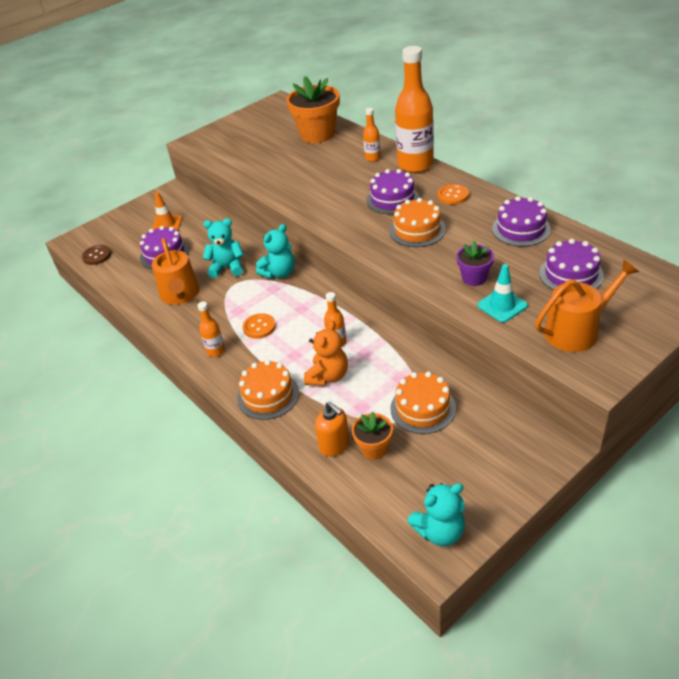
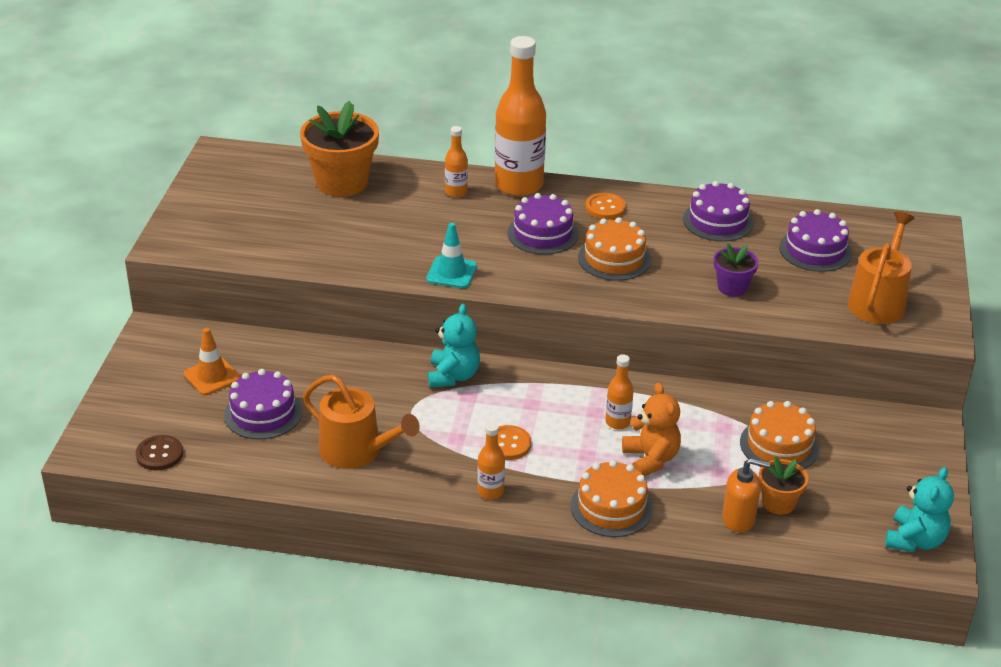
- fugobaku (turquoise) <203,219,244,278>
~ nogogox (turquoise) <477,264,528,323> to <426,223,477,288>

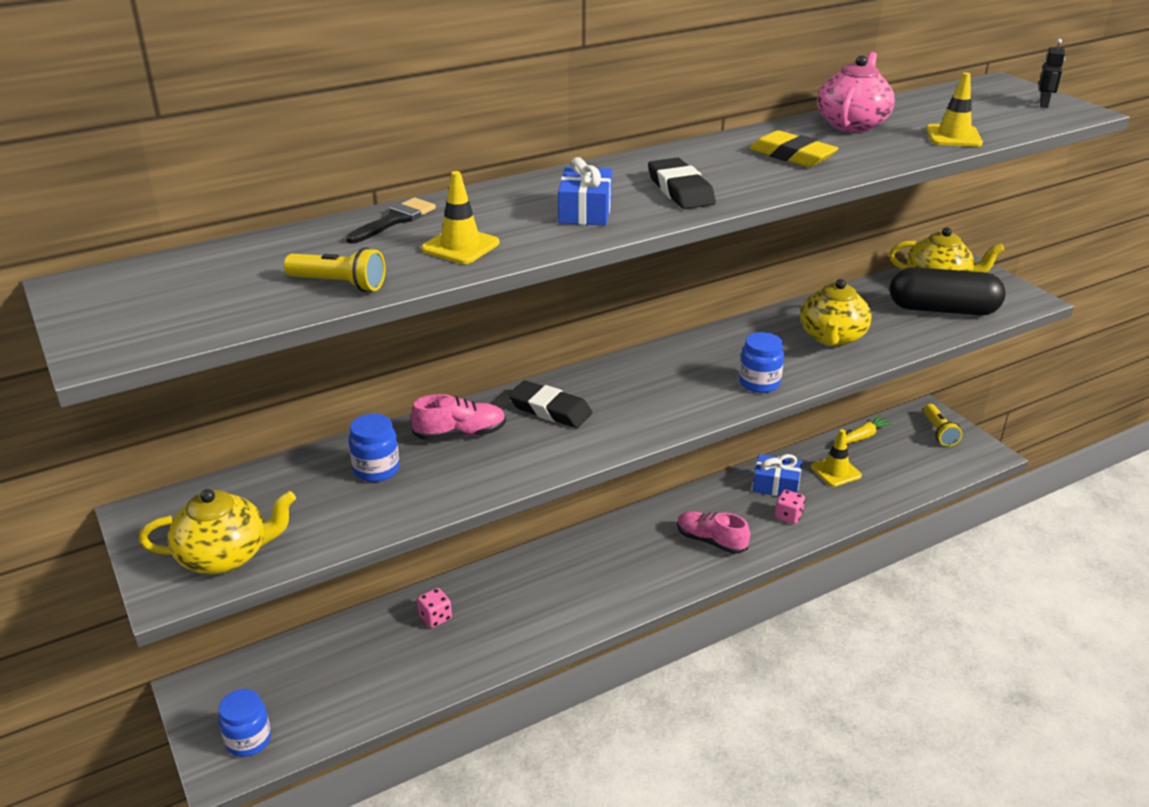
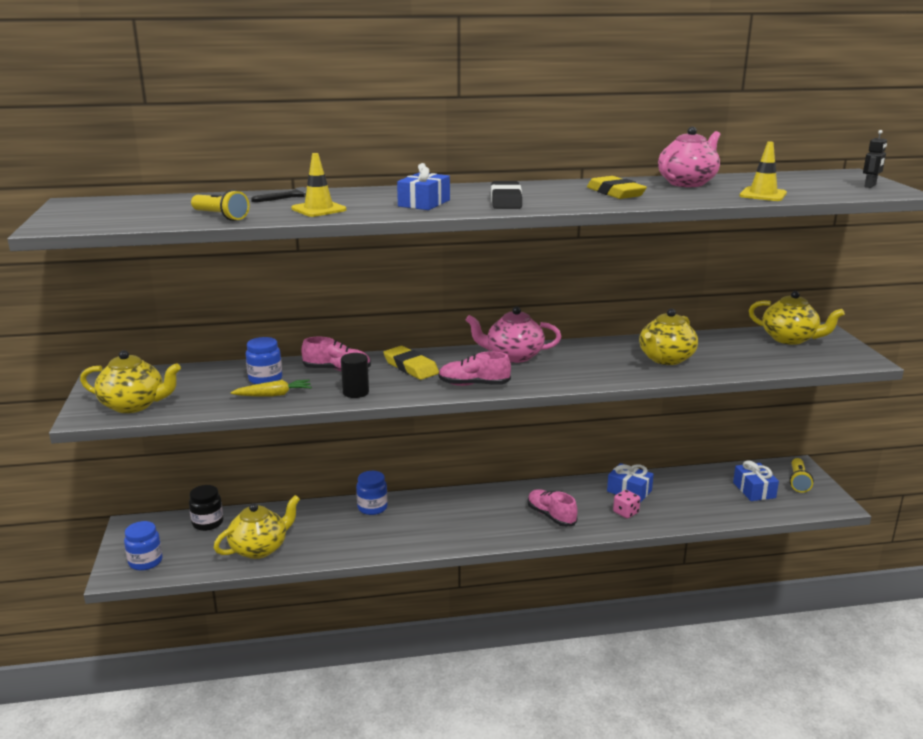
- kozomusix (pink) <417,588,452,628>
- nogogox (yellow) <811,429,862,487>
- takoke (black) <890,267,1006,315>
+ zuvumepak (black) <189,485,223,531>
+ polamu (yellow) <214,495,300,559>
+ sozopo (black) <341,353,369,398>
+ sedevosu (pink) <439,351,511,386>
+ polamu (pink) <466,307,561,363>
+ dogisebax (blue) <733,460,779,501>
~ zuvumepak (blue) <739,332,784,393> to <356,471,388,515>
~ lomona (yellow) <846,415,894,444> to <231,380,312,397>
~ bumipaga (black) <508,380,592,428> to bumipaga (yellow) <383,346,439,380>

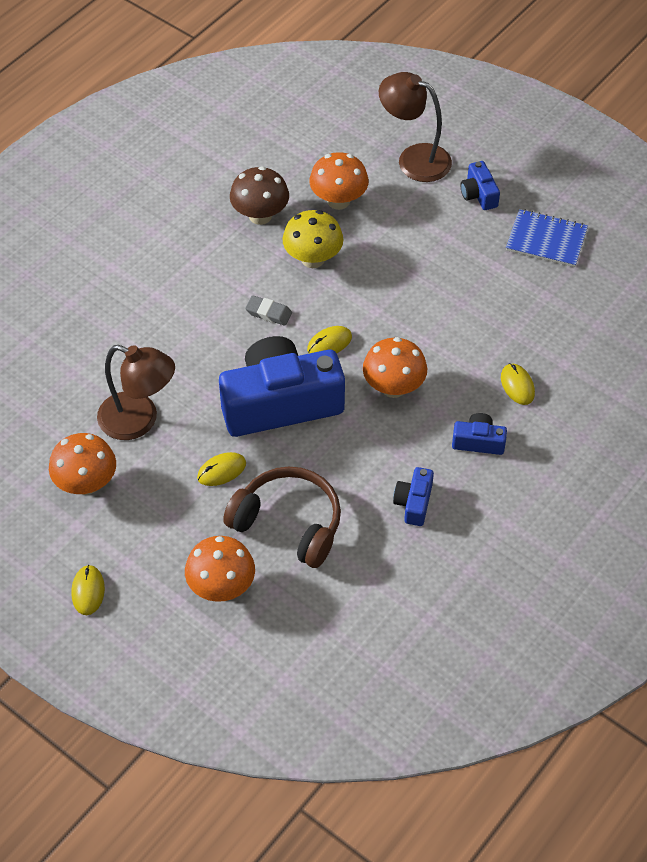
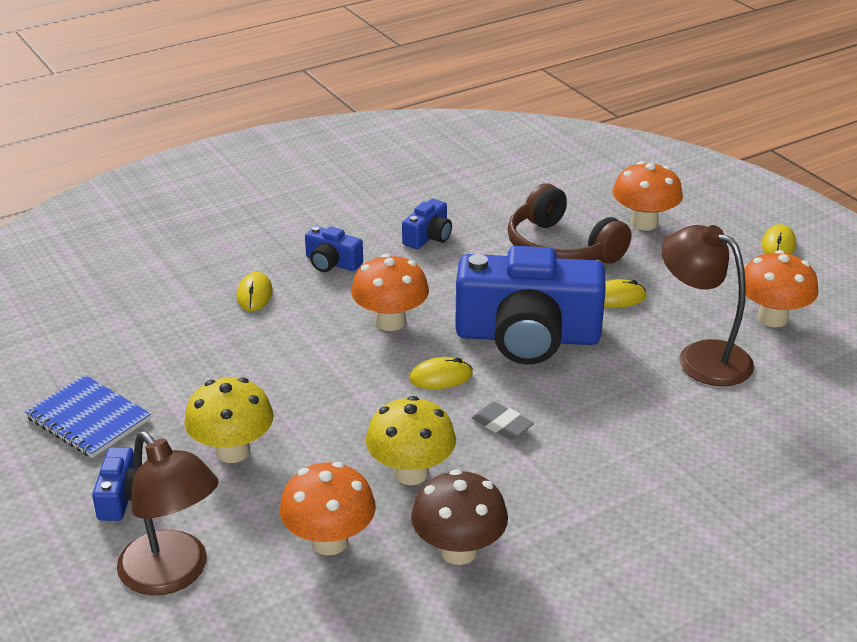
+ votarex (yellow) <184,377,274,463>

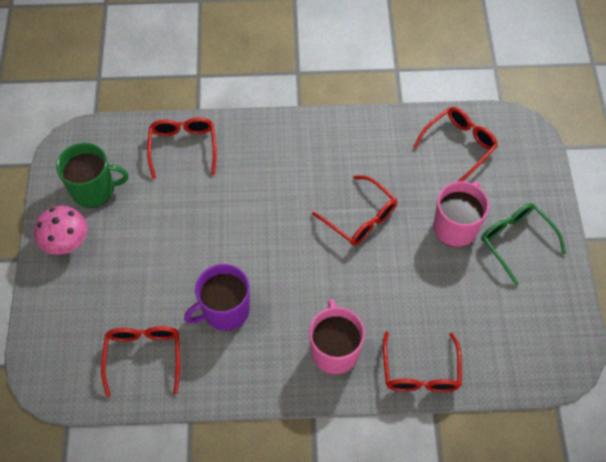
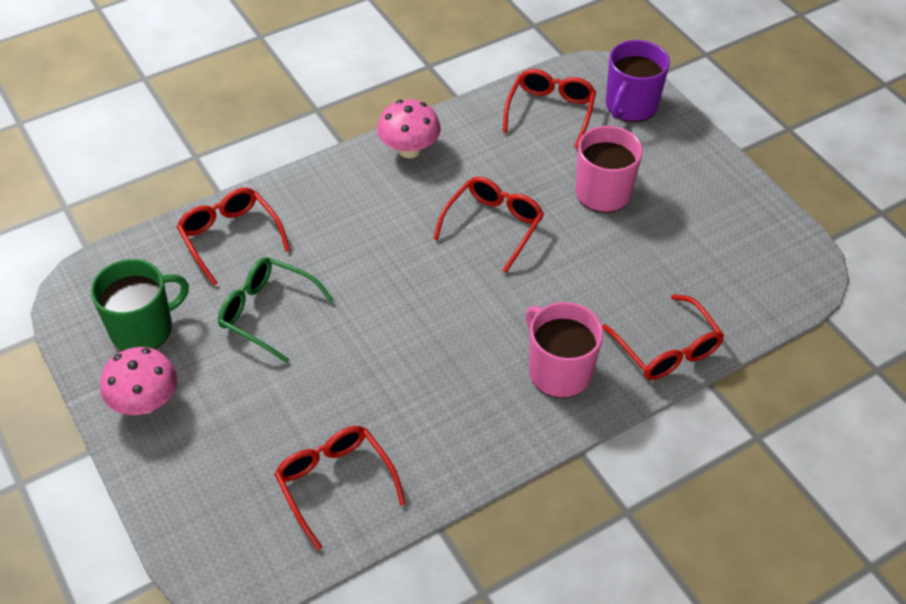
+ votarex (pink) <377,99,441,158>
~ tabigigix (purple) <184,264,250,331> to <606,40,670,122>
~ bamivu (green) <481,203,566,286> to <218,257,334,363>
~ bamivu (red) <312,175,397,246> = <433,177,544,273> 75 degrees counterclockwise

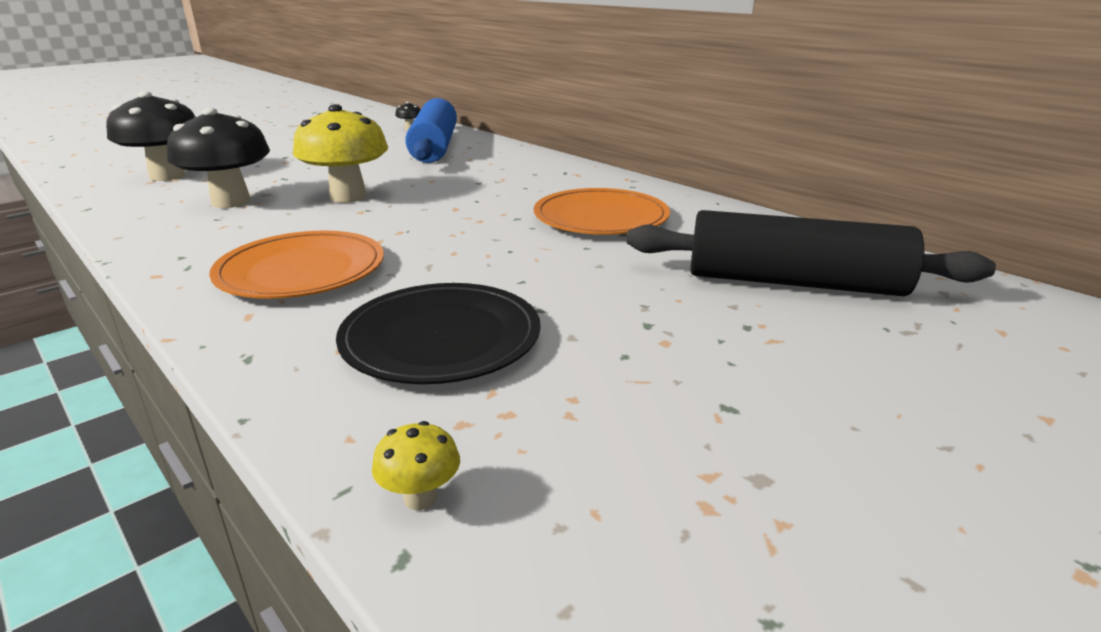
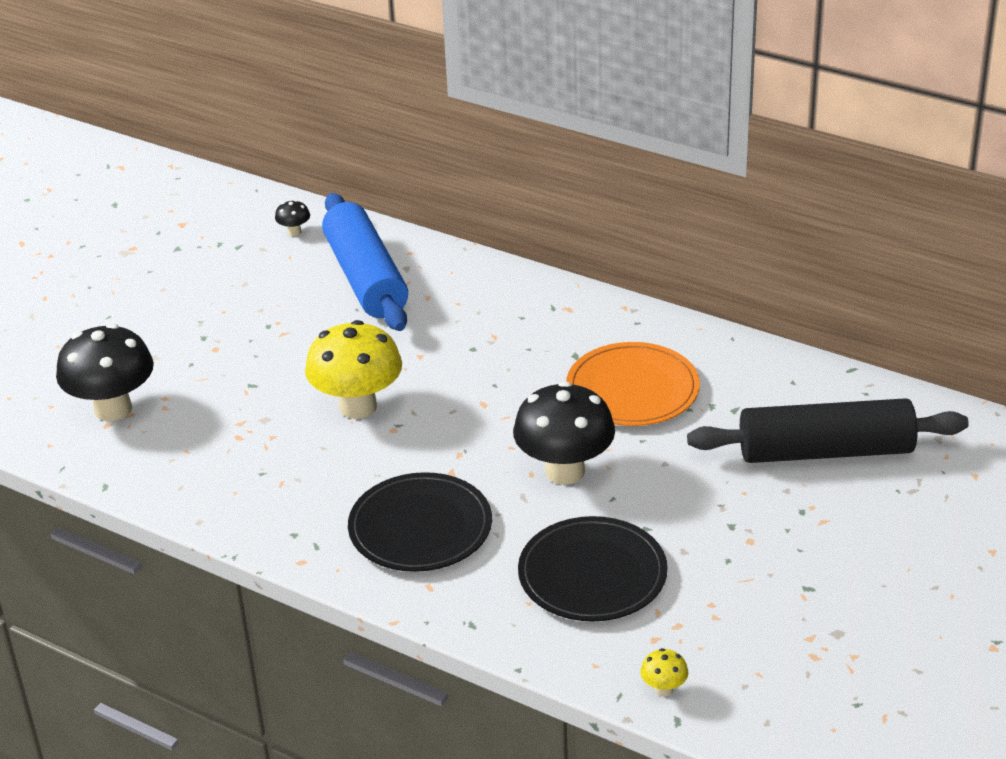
~ votarex (black) <167,108,270,208> to <513,381,615,485>
~ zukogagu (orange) <209,231,384,299> to zukogagu (black) <348,472,492,572>

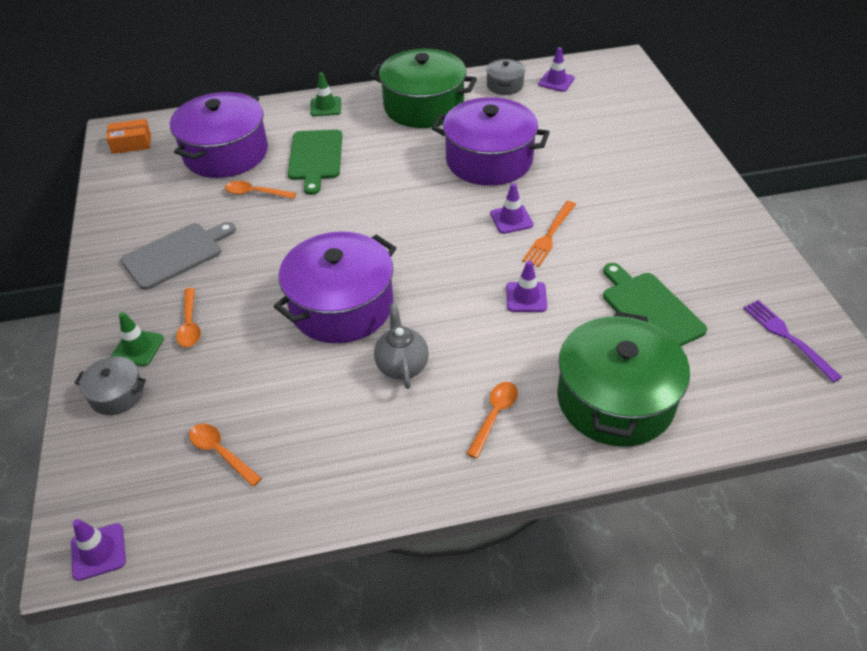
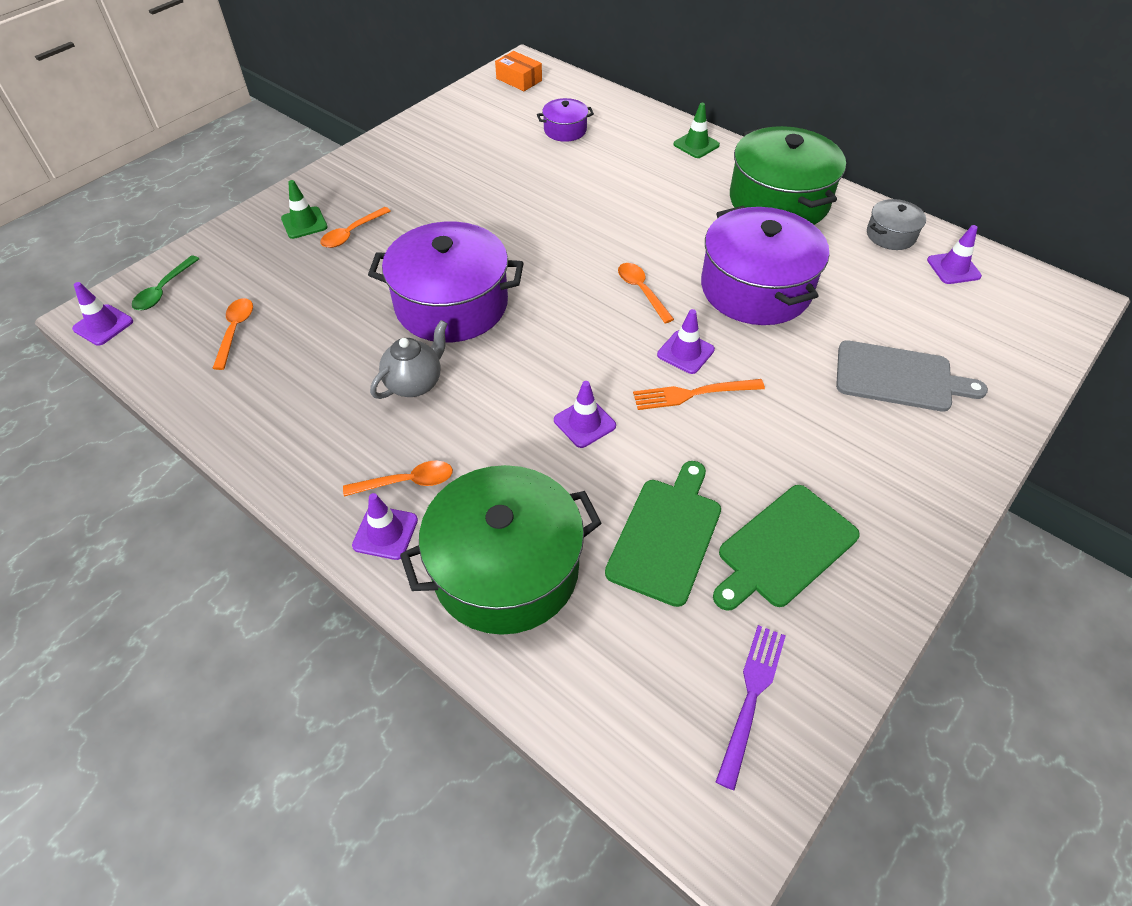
- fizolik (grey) <74,356,146,415>
+ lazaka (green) <132,255,199,310>
+ nogogox (purple) <352,493,418,560>
~ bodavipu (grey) <121,222,236,290> to <836,340,988,412>
~ lazaka (orange) <225,181,296,199> to <618,263,674,323>
~ bodavipu (green) <288,130,342,195> to <713,485,860,611>
~ fizolik (purple) <170,92,268,178> = <537,98,594,142> x0.47

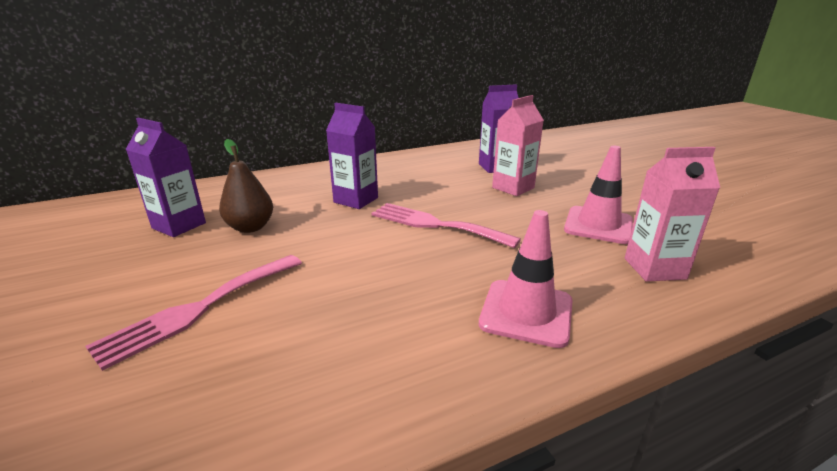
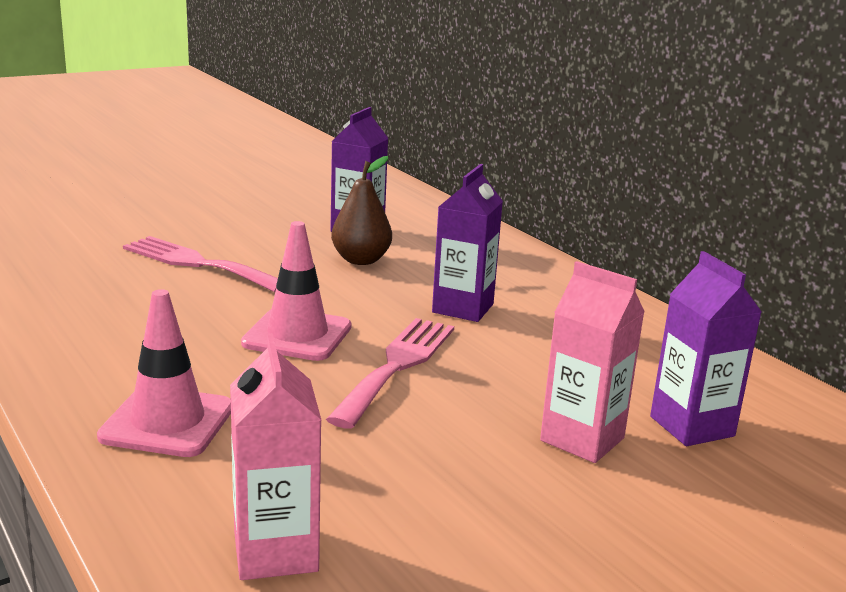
~ nogogox (pink) <564,146,633,244> to <241,221,351,361>

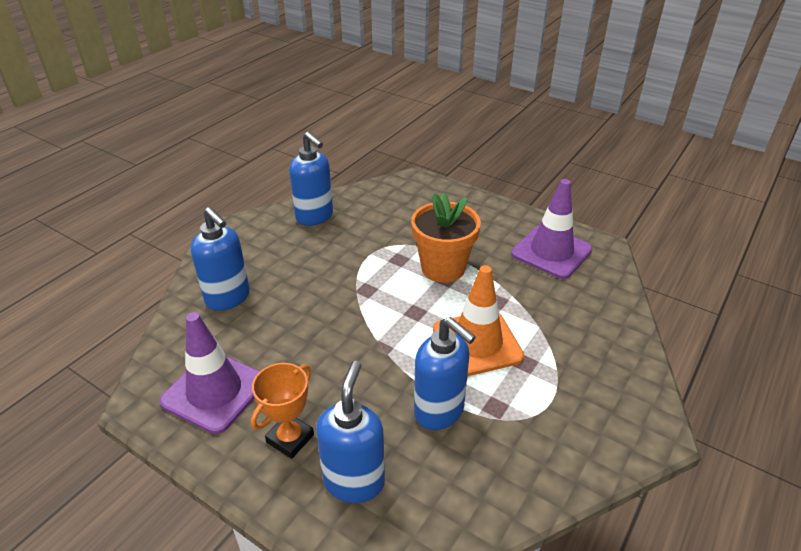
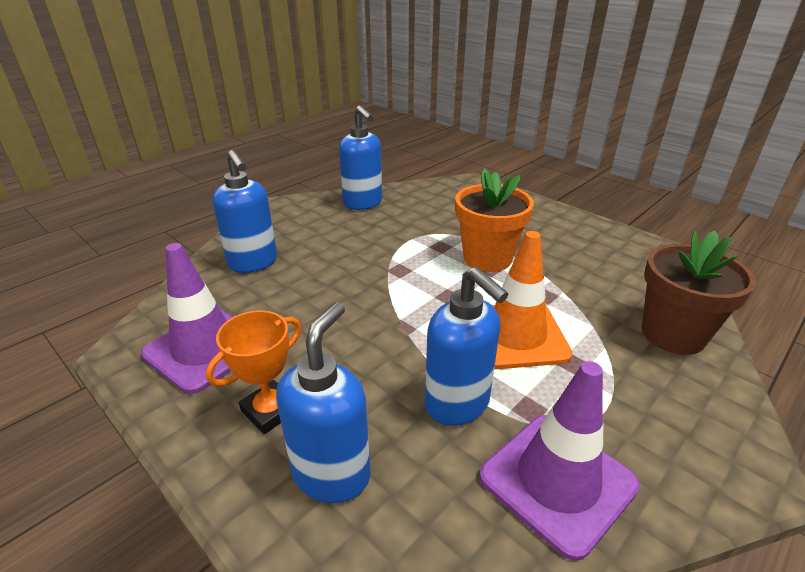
+ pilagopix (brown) <642,230,756,355>
~ nogogox (purple) <511,179,593,279> to <479,361,640,561>

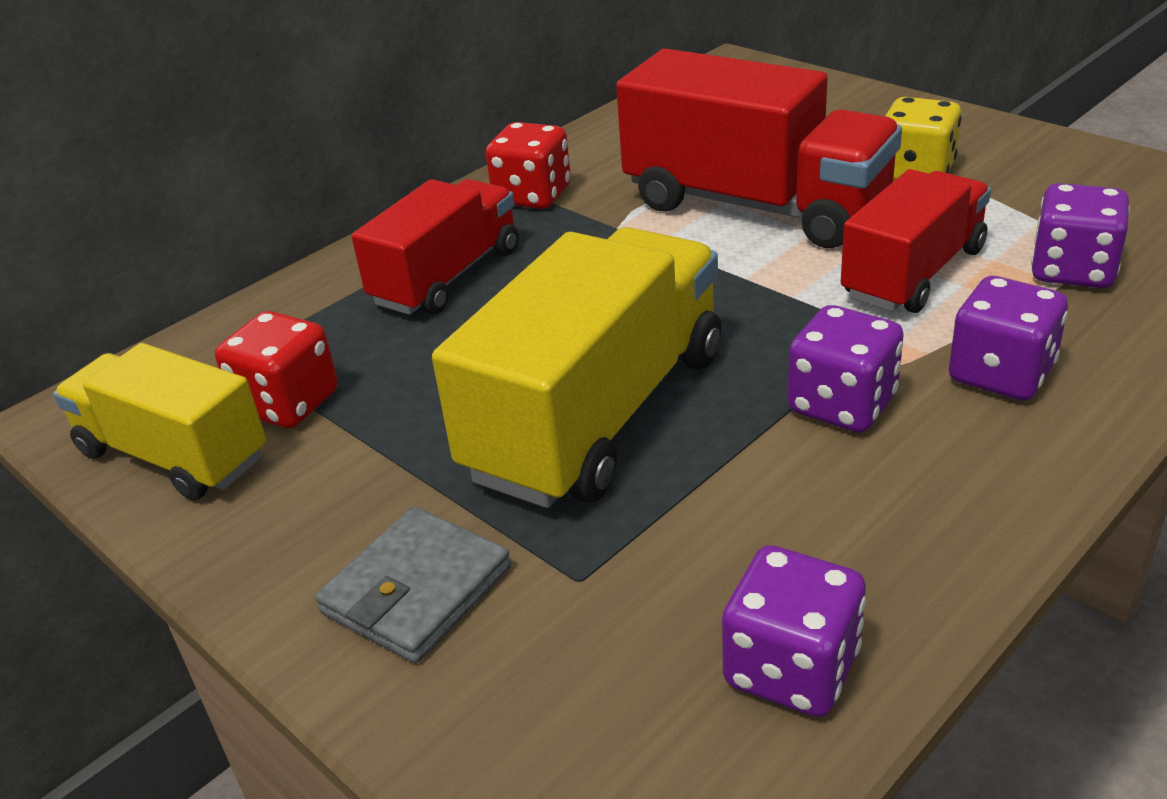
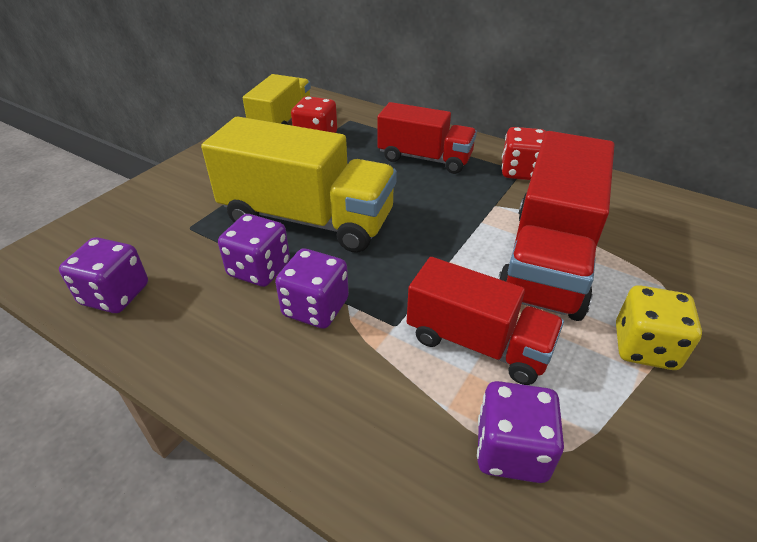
- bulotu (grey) <315,507,511,663>
~ kozomusix (purple) <949,276,1068,400> to <218,214,290,287>

